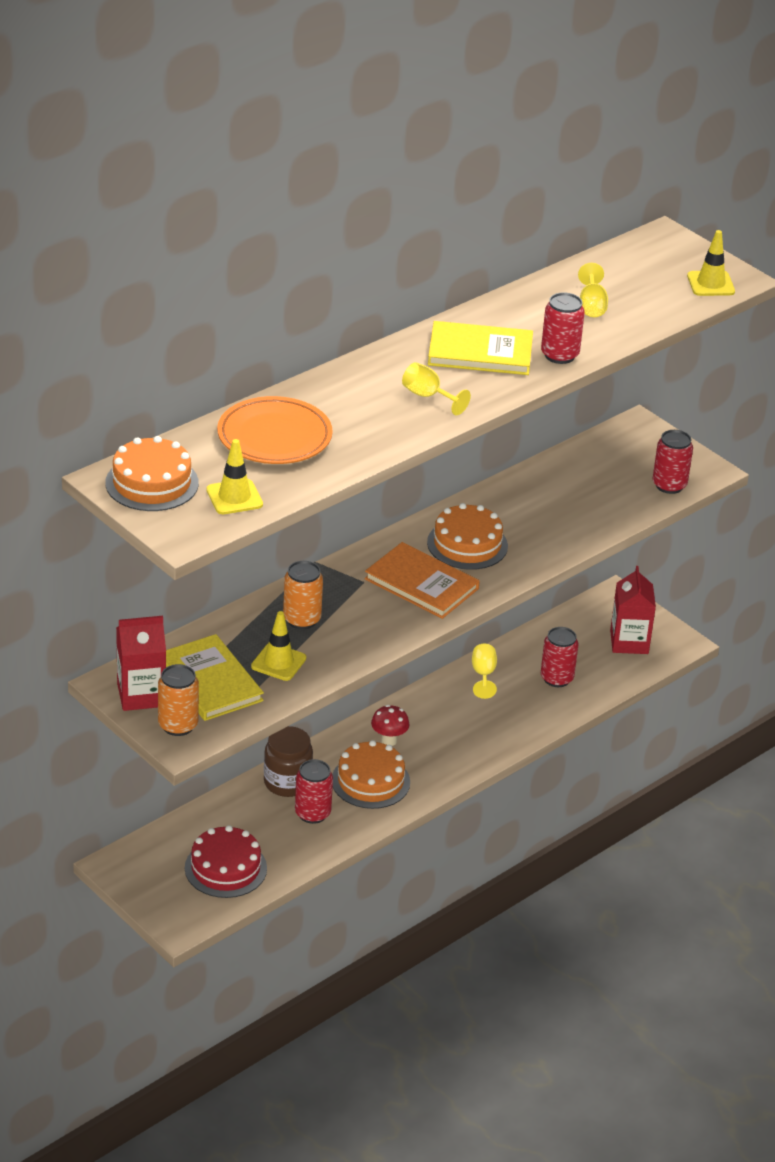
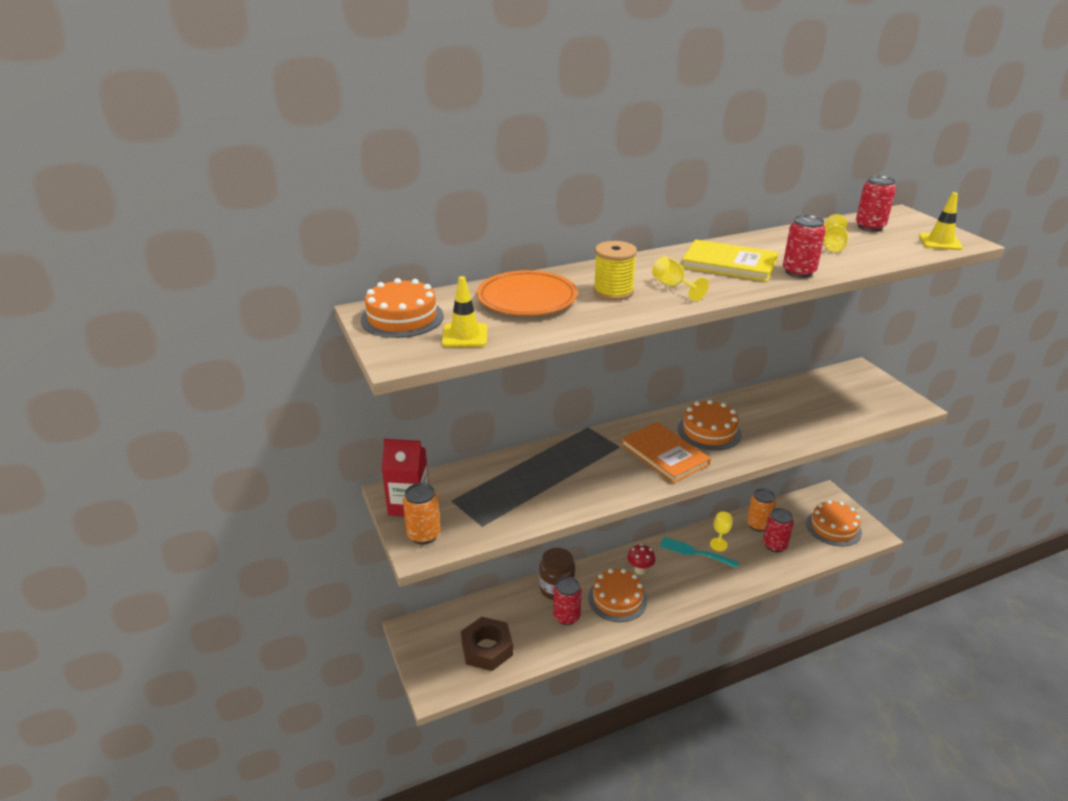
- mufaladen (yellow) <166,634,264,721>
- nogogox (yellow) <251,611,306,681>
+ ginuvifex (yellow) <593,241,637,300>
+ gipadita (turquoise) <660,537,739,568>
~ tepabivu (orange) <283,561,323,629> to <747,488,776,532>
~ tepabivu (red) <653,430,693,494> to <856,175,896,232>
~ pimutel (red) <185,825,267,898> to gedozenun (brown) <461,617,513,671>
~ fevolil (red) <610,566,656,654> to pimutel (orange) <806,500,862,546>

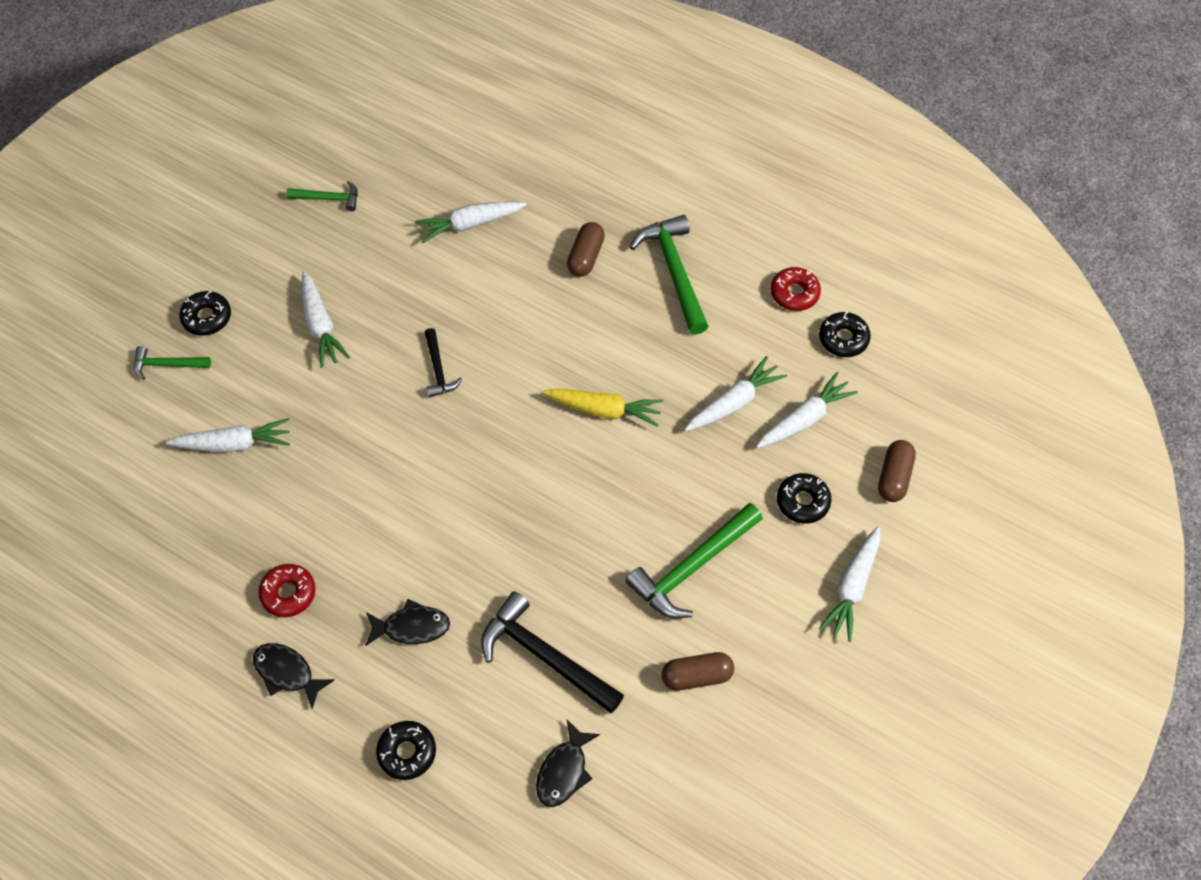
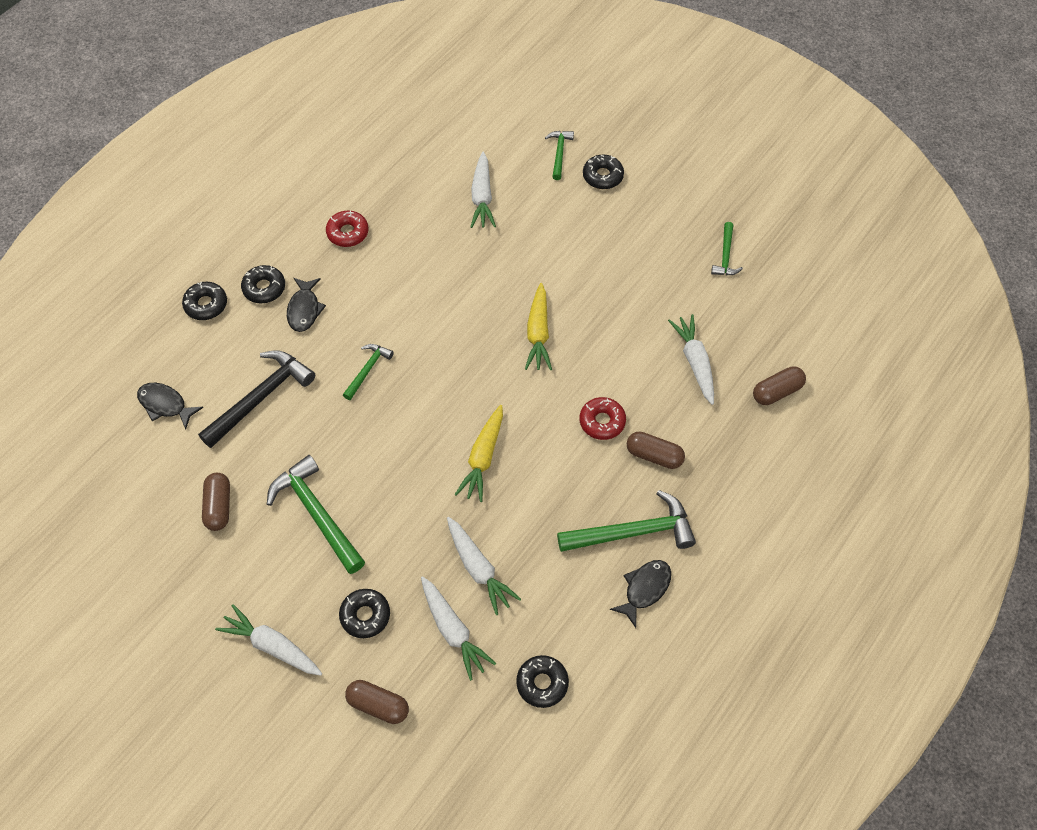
- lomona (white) <301,271,350,368>
+ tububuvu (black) <241,265,285,303>
+ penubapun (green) <343,344,394,400>
+ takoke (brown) <753,366,806,405>
~ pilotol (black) <253,643,335,709> to <610,560,671,628>
~ tububuvu (red) <770,267,821,311> to <580,397,626,440>
~ penubapun (black) <425,328,462,398> to lomona (yellow) <525,283,552,370>

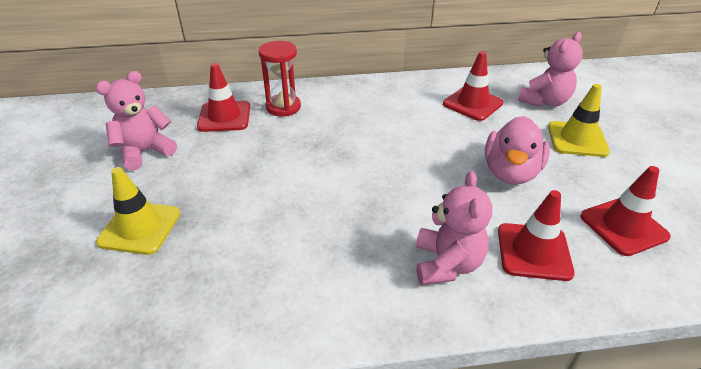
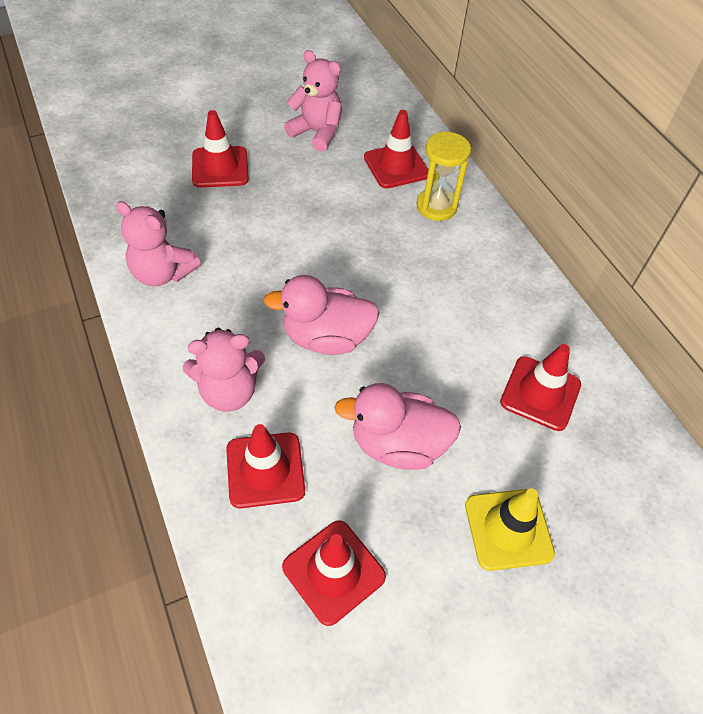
+ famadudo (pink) <263,275,380,355>
~ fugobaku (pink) <518,32,583,107> to <116,201,201,286>
~ nogogox (yellow) <96,167,180,255> to nogogox (red) <192,110,249,188>
~ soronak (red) <259,41,301,116> to soronak (yellow) <417,131,471,221>

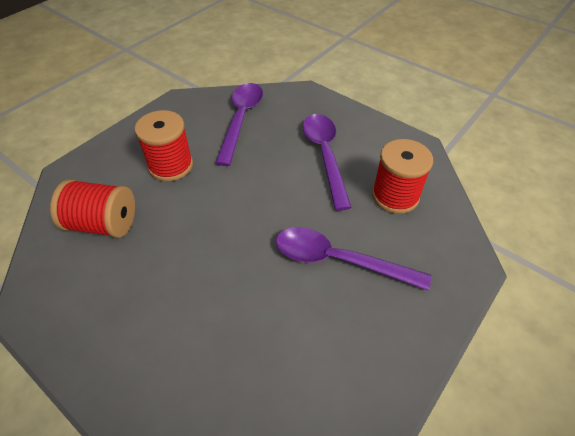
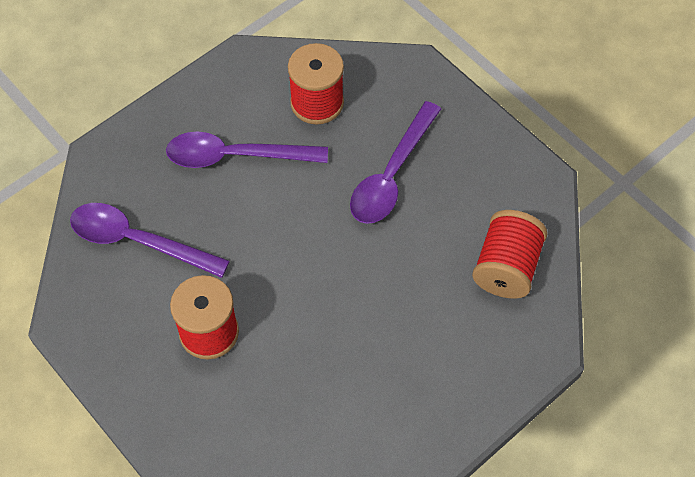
~ ginuvifex (red) <50,179,135,238> to <472,210,547,299>

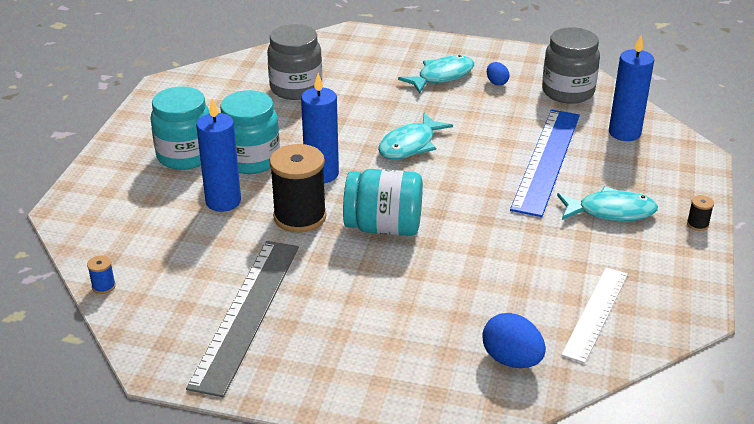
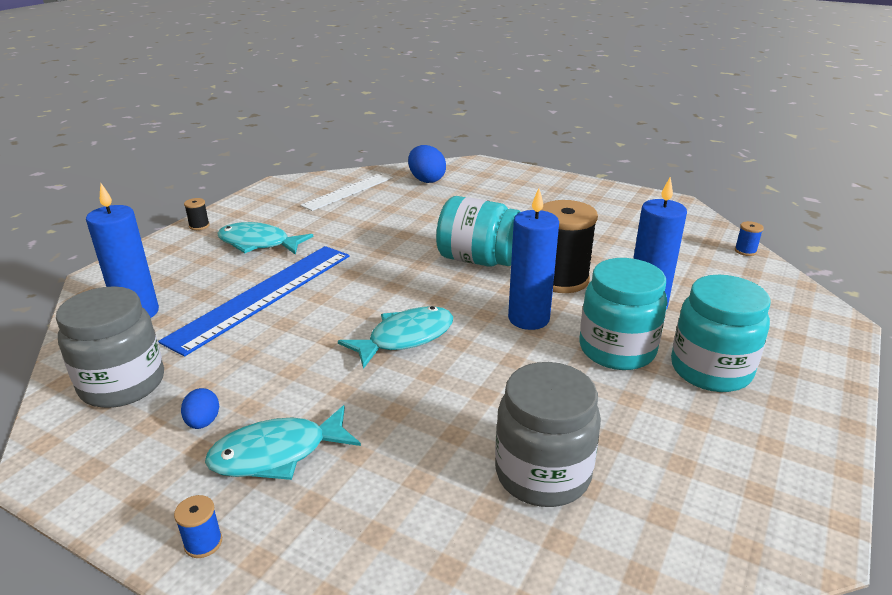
- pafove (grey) <186,241,299,397>
+ ginuvifex (blue) <174,495,222,558>

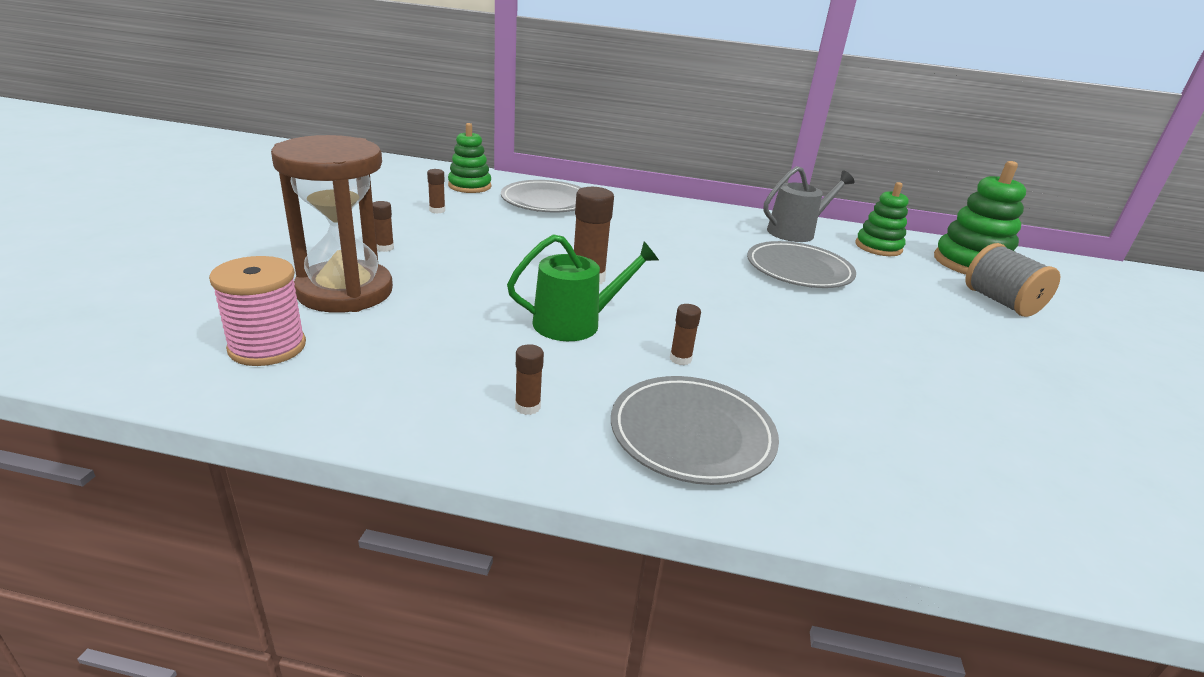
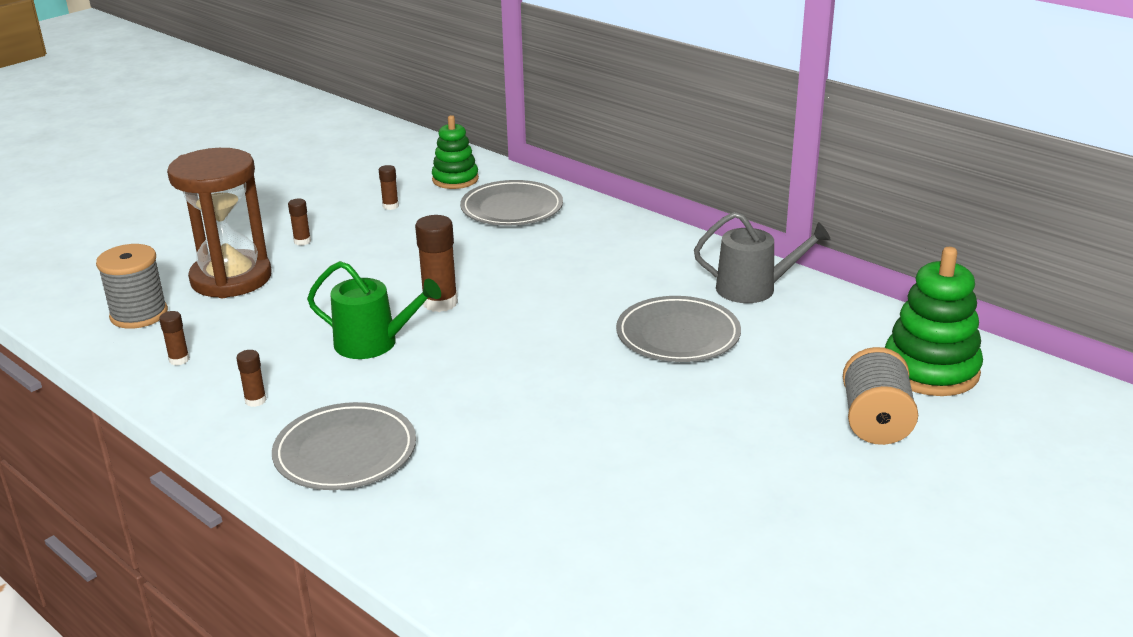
- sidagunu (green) <856,182,909,256>
~ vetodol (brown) <670,304,701,365> to <159,311,189,365>
~ ginuvifex (pink) <209,256,306,366> to ginuvifex (grey) <96,244,168,329>

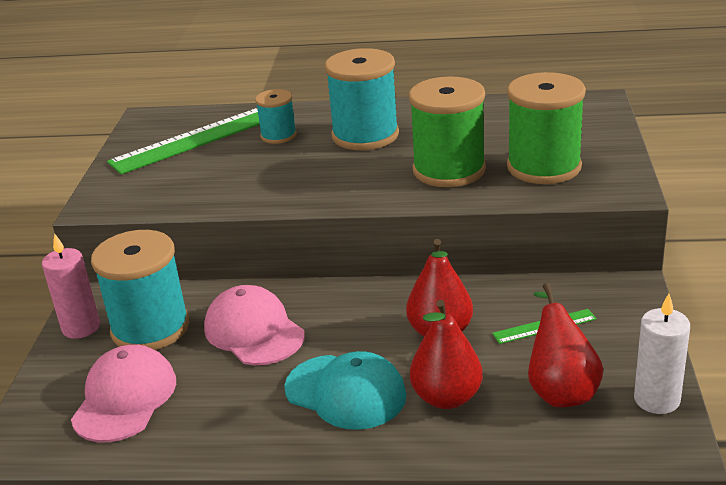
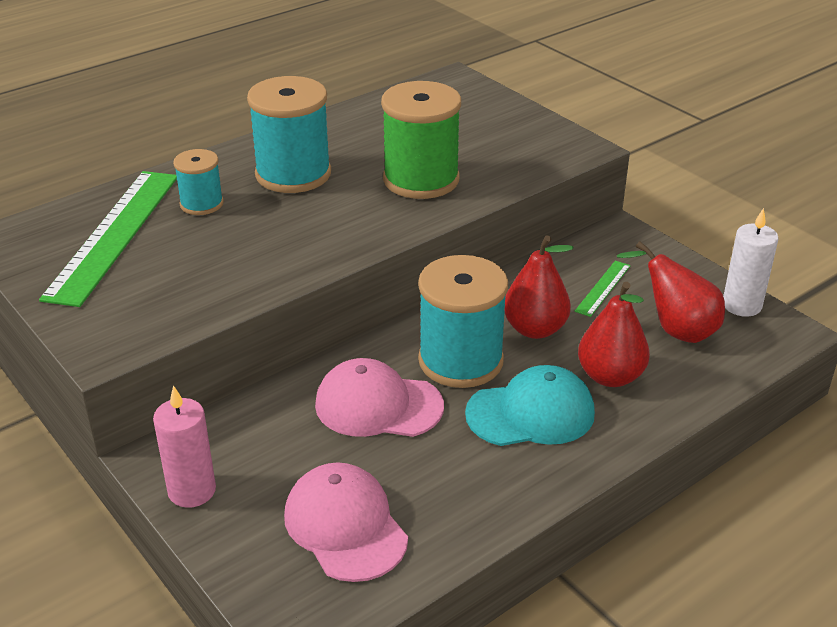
- ginuvifex (green) <507,72,586,184>
~ ginuvifex (turquoise) <91,230,189,350> to <418,255,508,388>

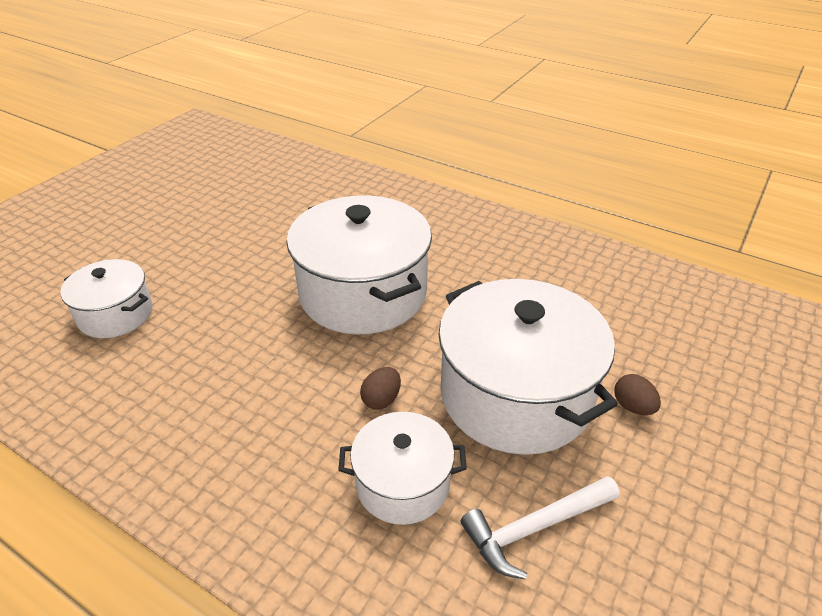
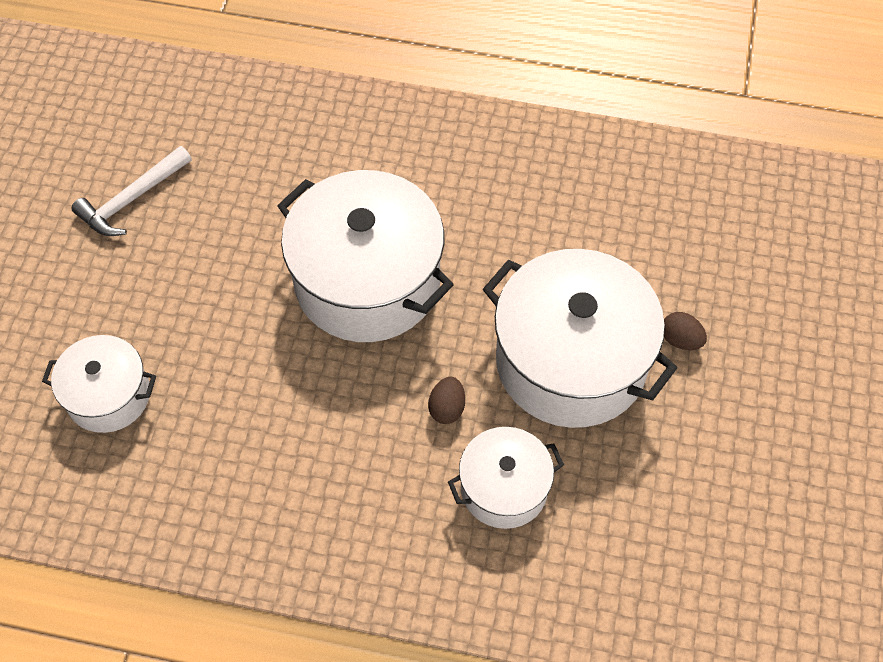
~ penubapun (white) <461,476,620,580> to <71,146,192,236>

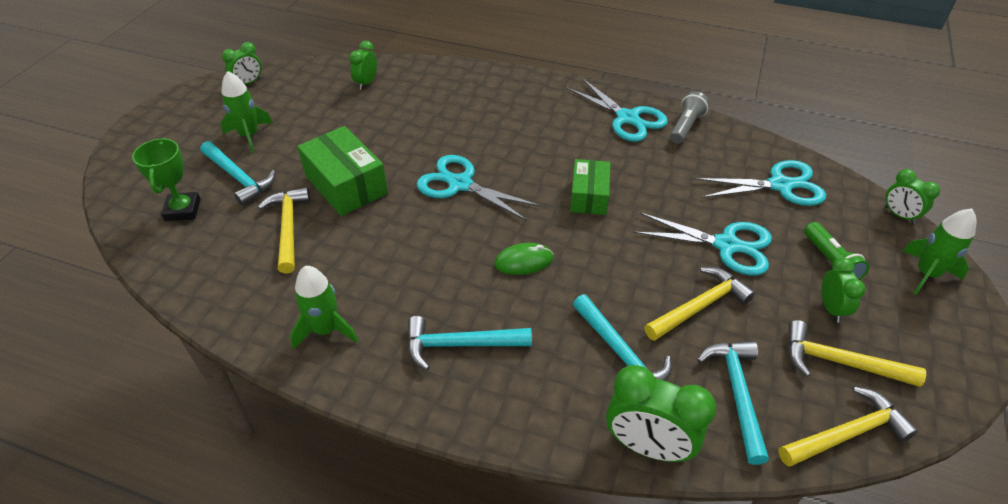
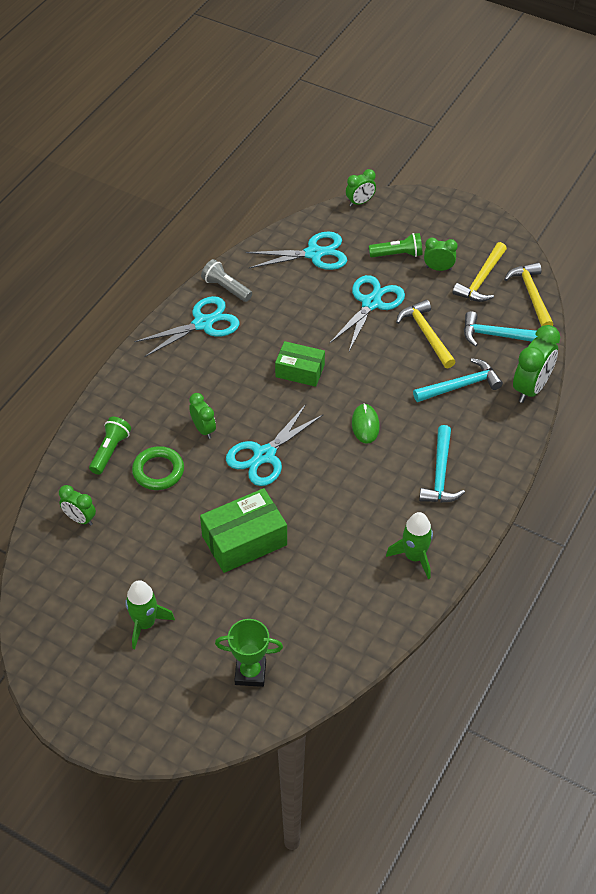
- penubapun (turquoise) <200,141,275,206>
- penubapun (yellow) <258,187,310,274>
- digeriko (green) <903,209,976,295>
+ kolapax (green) <89,416,131,475>
+ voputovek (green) <132,446,184,490>
~ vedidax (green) <222,42,261,84> to <189,393,216,439>
~ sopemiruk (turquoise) <695,160,826,206> = <246,231,347,270> 75 degrees clockwise

